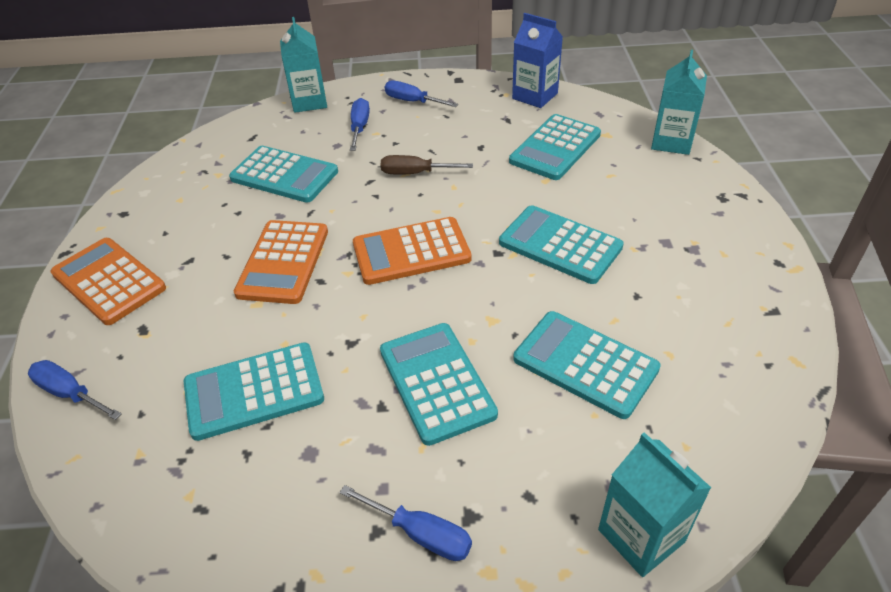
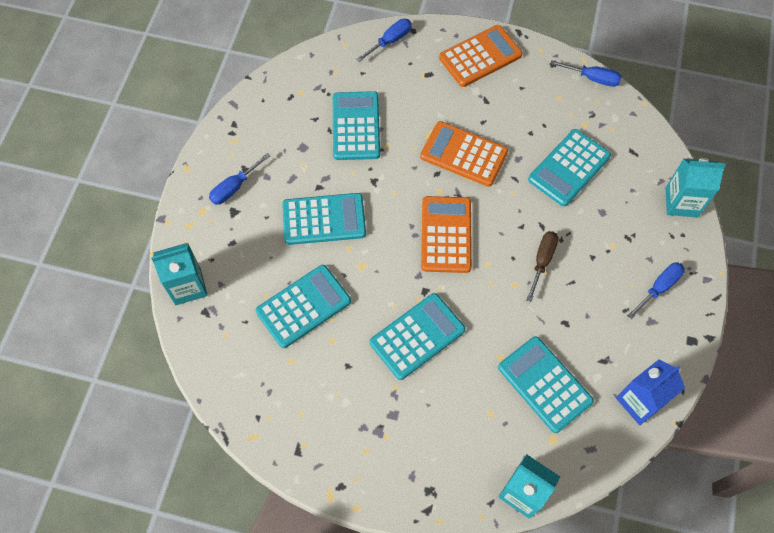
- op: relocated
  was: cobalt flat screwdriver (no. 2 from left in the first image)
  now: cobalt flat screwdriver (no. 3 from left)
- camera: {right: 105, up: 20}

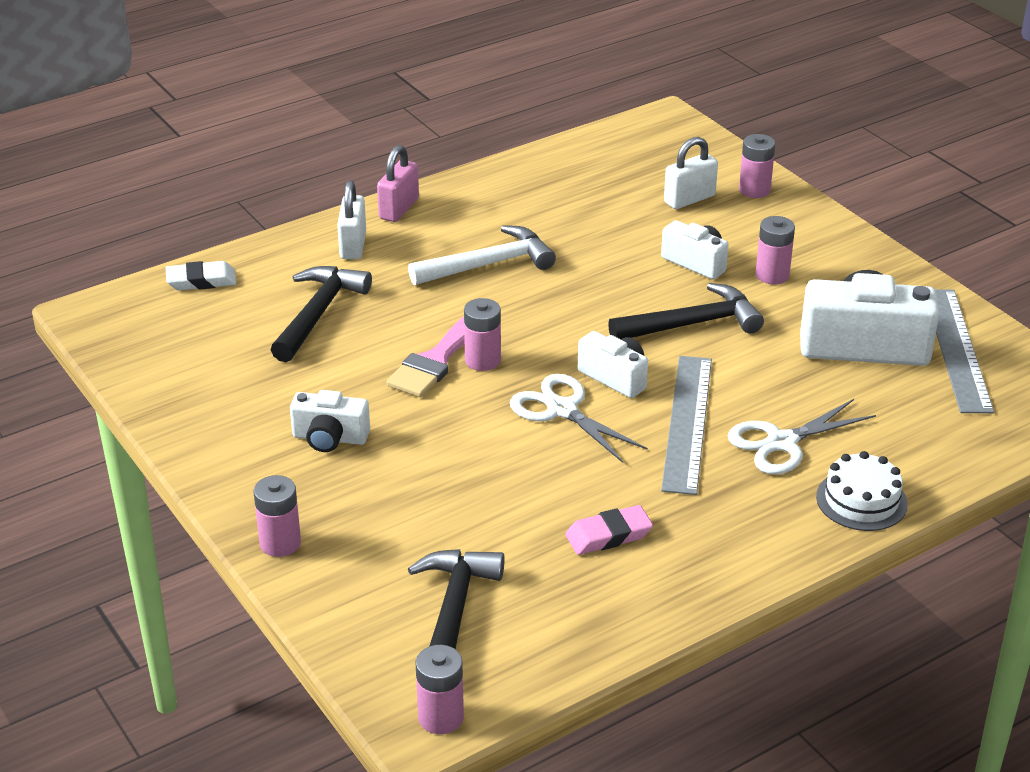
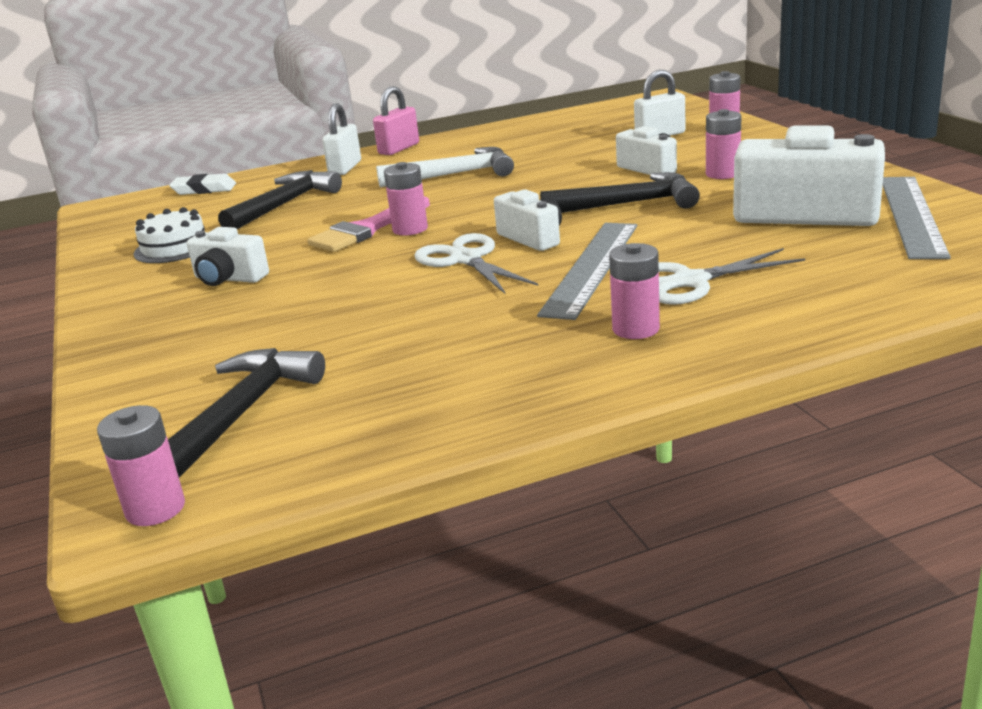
- op: relocated
  was: pure white cake
- op: relocated
  was: rosy battery (no. 1 from left in the first image)
  now: rosy battery (no. 3 from left)
- op: missing
  was: rosy gum eraser
- camera: {right: 15, up: -10}

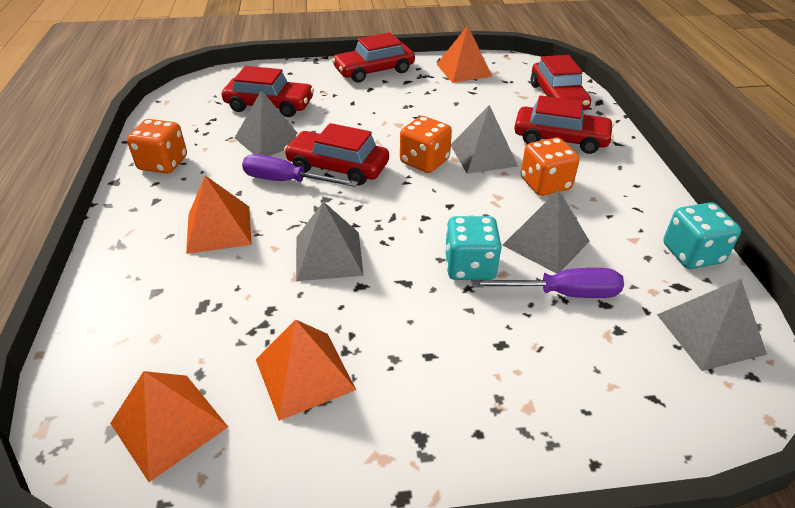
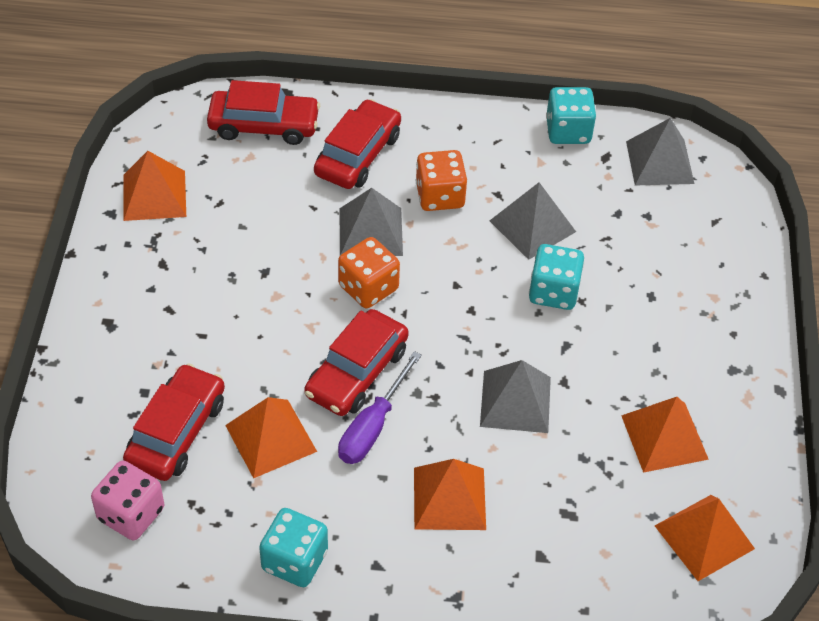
- op: missing
  was: crimson car (no. 3 from left)
- op: colour
  was: grey pyramid (no. 1 from left)
  now: orange-coloured pyramid (no. 2 from left)
- op: colour
  was: orange-coloured dice (no. 1 from left)
  now: turquoise dice (no. 1 from left)
- op: missing
  was: royal purple flat screwdriver (no. 2 from left)
- op: appeared
  now: rosy dice
- camera: {right: -80, up: 10}

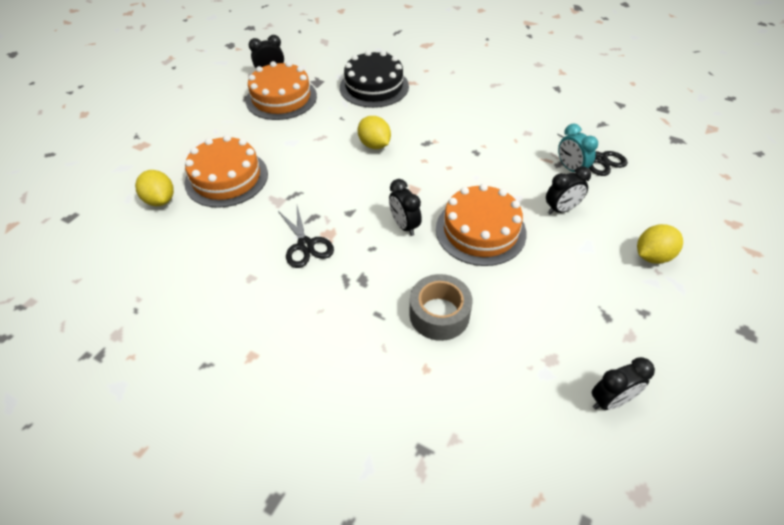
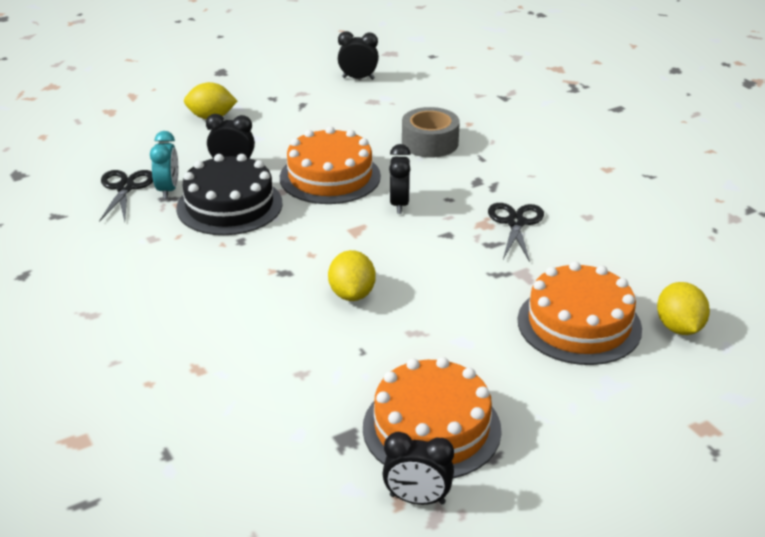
- op: relocated
  was: jet-black cake
- camera: {right: -150, up: -15}

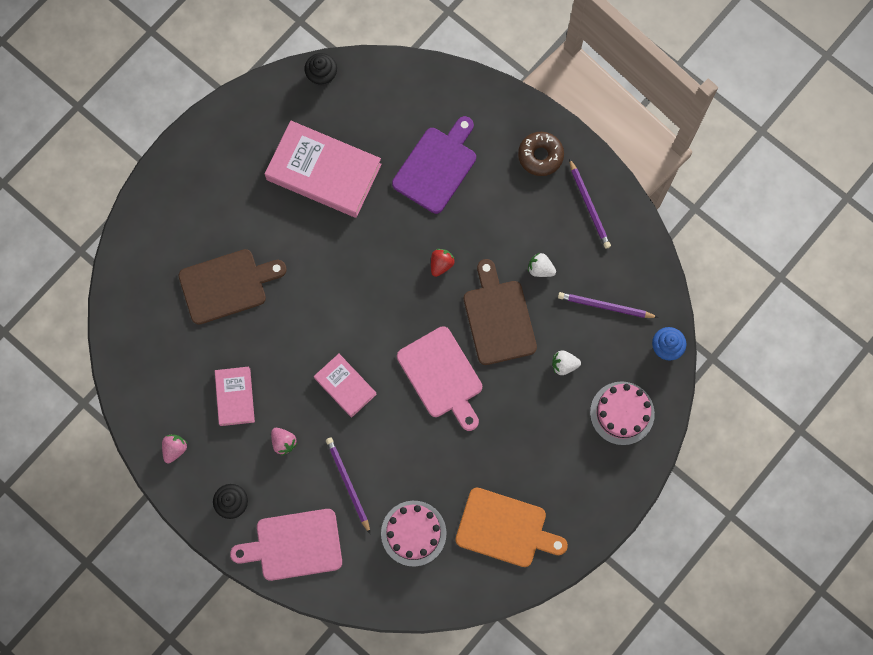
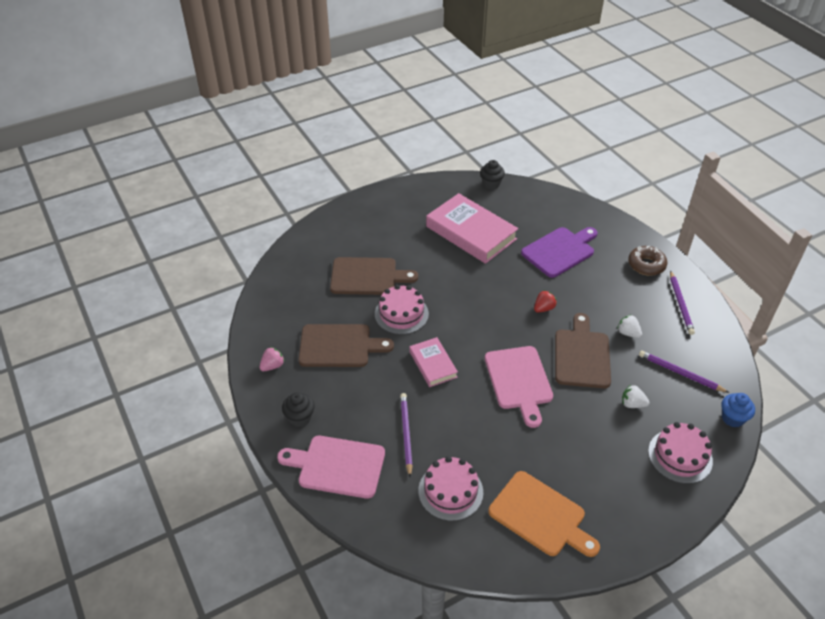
- op: exchanged
  was: rosy hardcover (no. 1 from left)
  now: dark brown chopping board (no. 1 from left)
- op: missing
  was: rosy berry (no. 2 from left)
- op: appeared
  now: rosy cake (no. 1 from left)
- camera: {right: 20, up: -30}

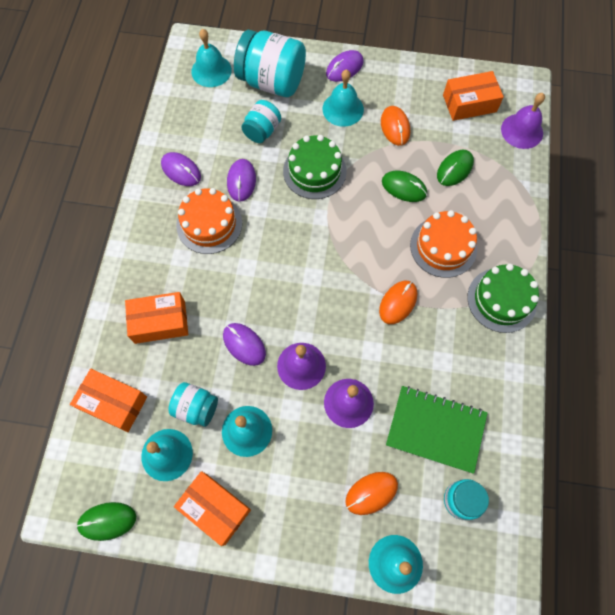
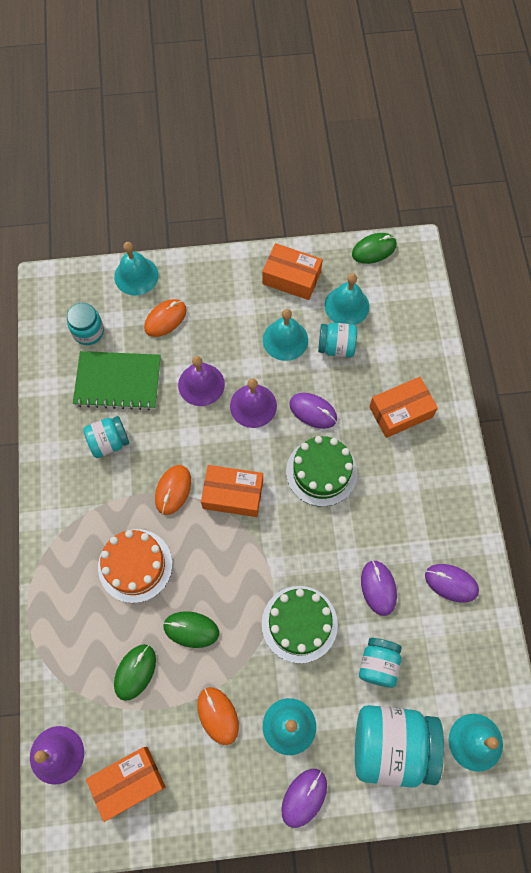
- op: missing
  was: orange-coloured cake (no. 1 from left)
- op: relocated
  was: emerald cake (no. 2 from left)
- op: relocated
  was: orange-coloured parcel (no. 1 from left in the first image)
  now: orange-coloured parcel (no. 2 from left)
- op: appeared
  now: turquoise jam jar (no. 2 from left)
- camera: {right: 165, up: 0}

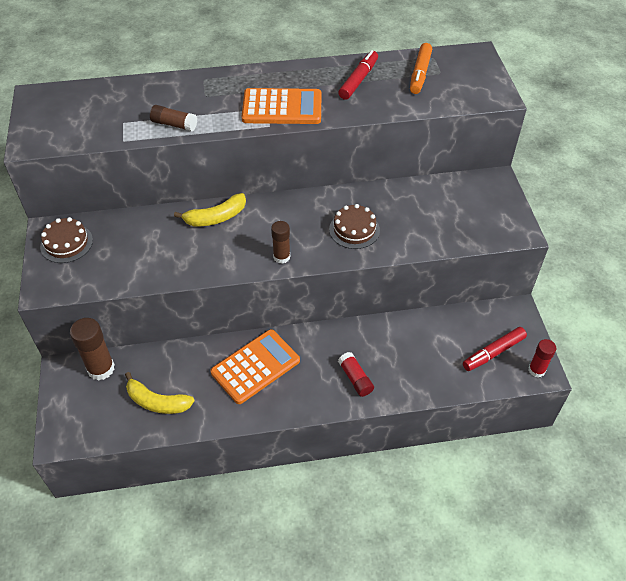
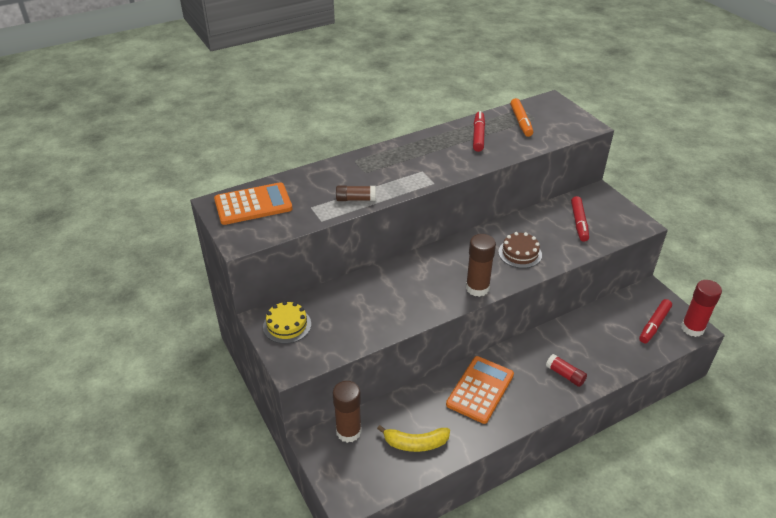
- op: relocated
  was: orange-coloured pocket calculator (no. 2 from left in the first image)
  now: orange-coloured pocket calculator (no. 1 from left)
- op: missing
  was: yellow banana (no. 2 from left)
- op: colour
  was: dark brown cake (no. 1 from left)
  now: yellow cake
- op: size
  was: dark brown glue stick (no. 3 from left)
  ratio: 1.6
- op: size
  was: crimson glue stick (no. 2 from left)
  ratio: 1.6
- op: appeared
  now: crimson marker pen (no. 2 from left)
- camera: {right: -20, up: -10}

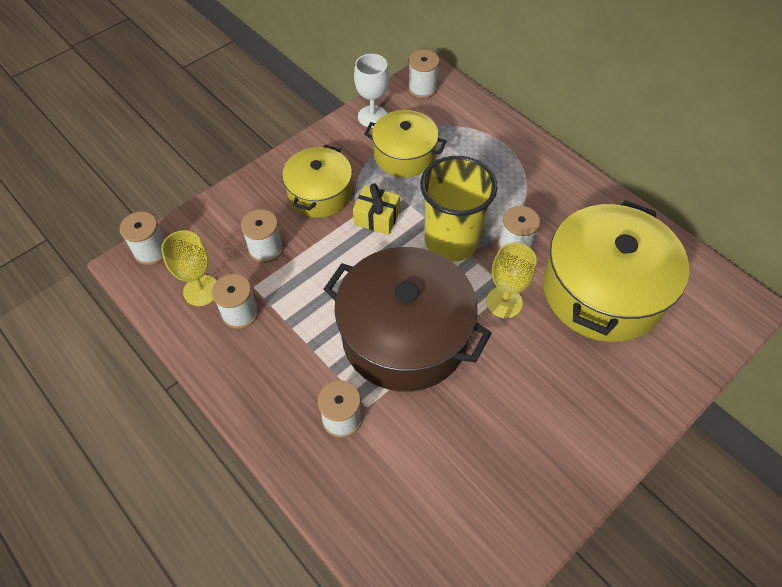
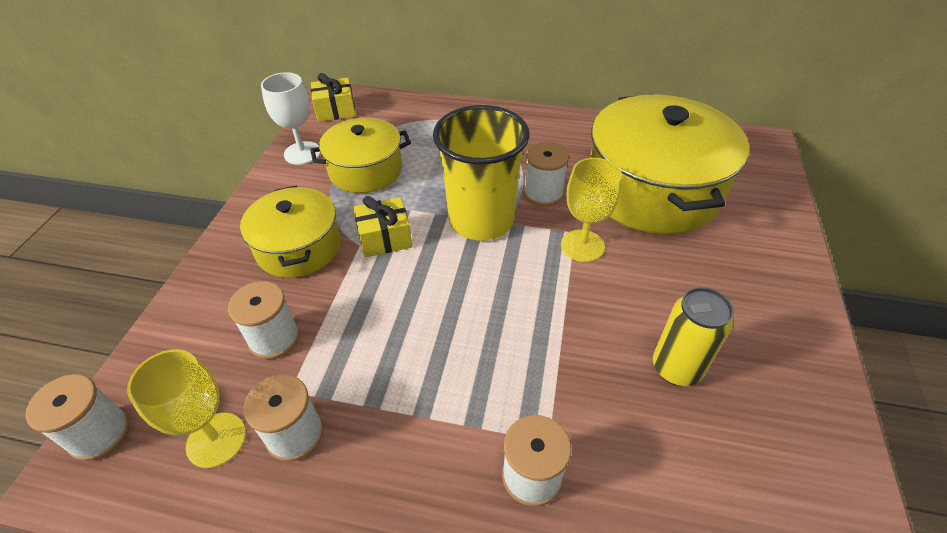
- op: exchanged
  was: pure white reel of thread (no. 5 from left)
  now: yellow present (no. 1 from left)
- op: missing
  was: dark brown cooking pot
- op: appeared
  now: yellow can
- camera: {right: -35, up: -10}

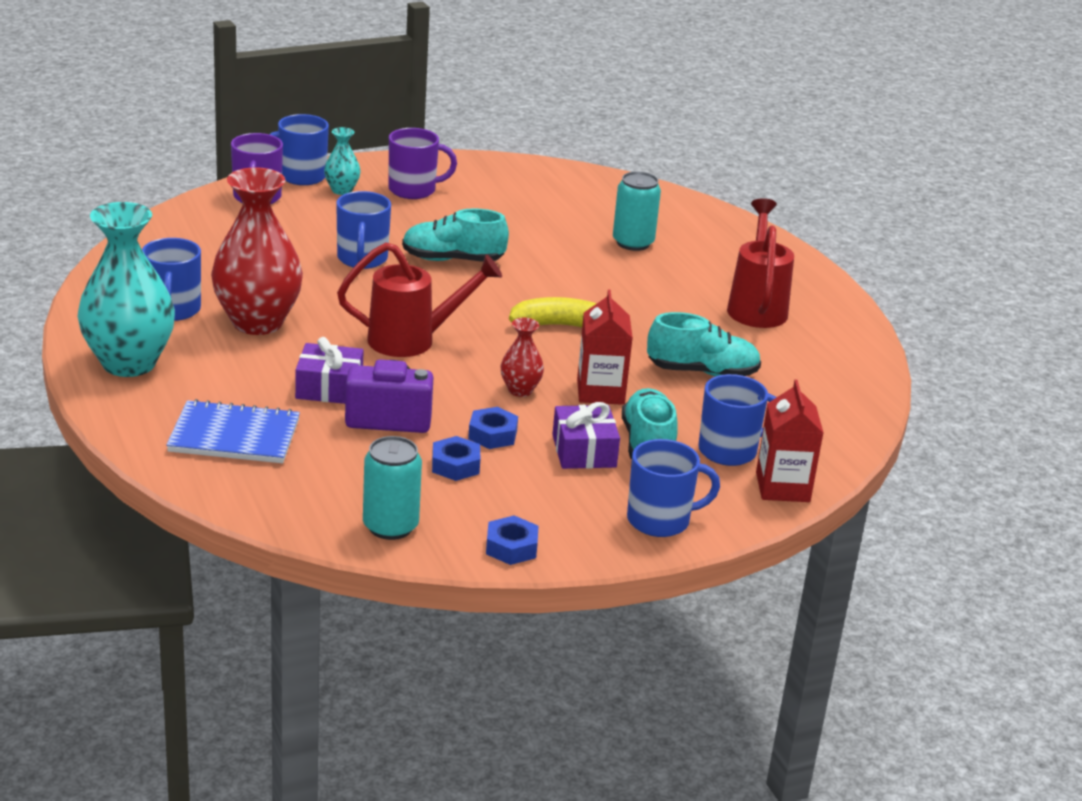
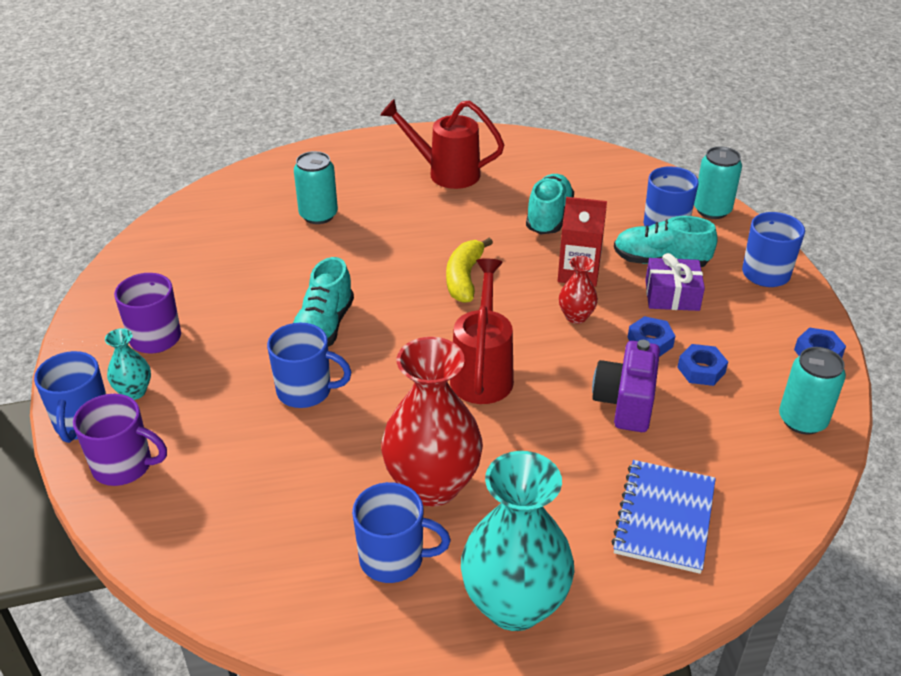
- op: missing
  was: royal purple present (no. 1 from left)
- op: exchanged
  was: crimson carton (no. 2 from left)
  now: turquoise can (no. 2 from left)
- camera: {right: -75, up: 10}

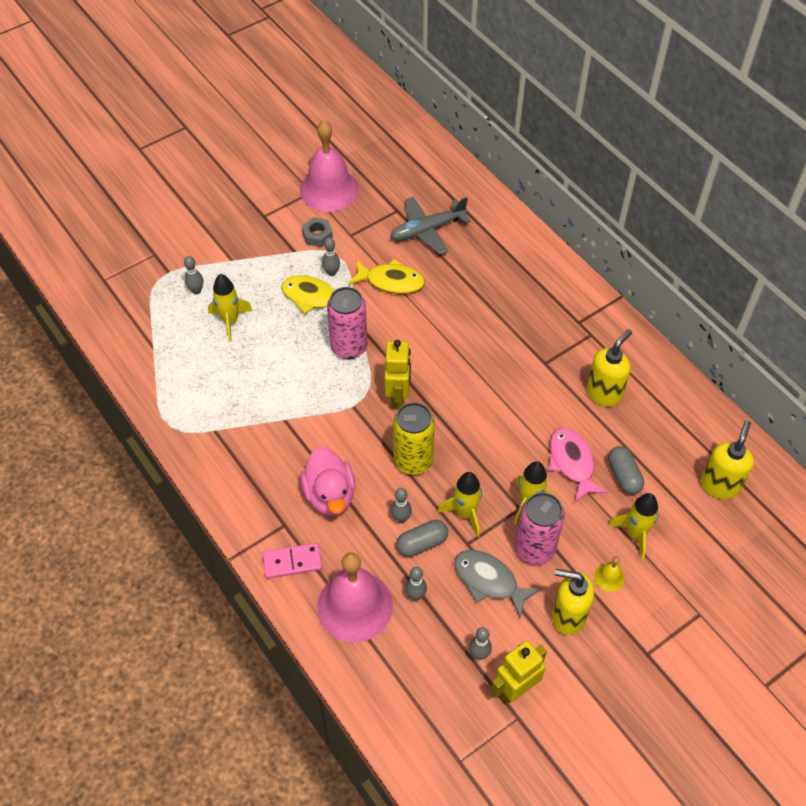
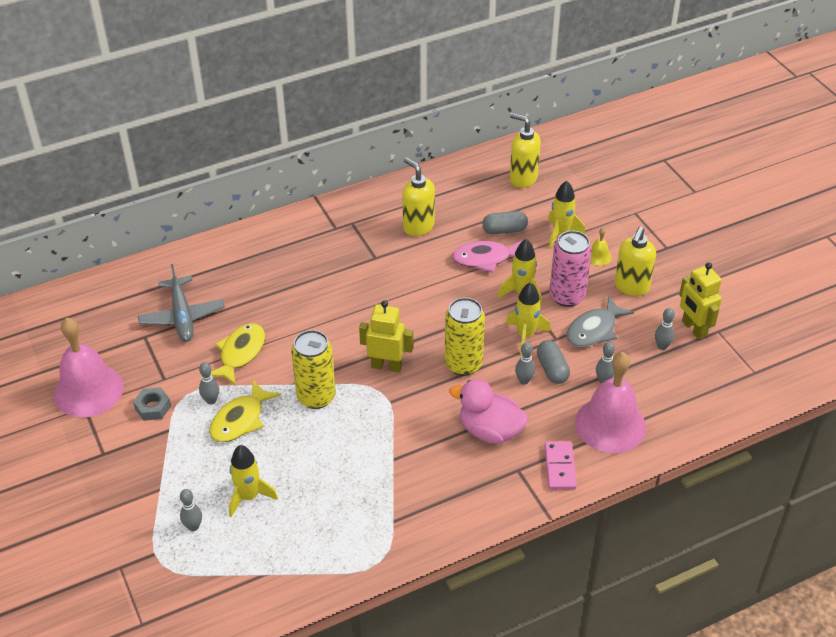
- op: colour
  was: rosy can (no. 1 from left)
  now: yellow can (no. 1 from left)
- op: spun
  was: rosy duck
  clockwise: -150
- camera: {right: -80, up: -10}

